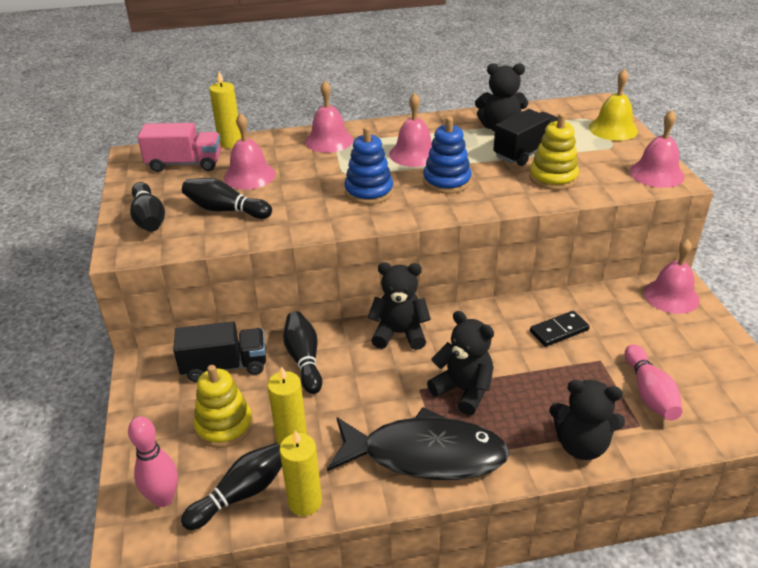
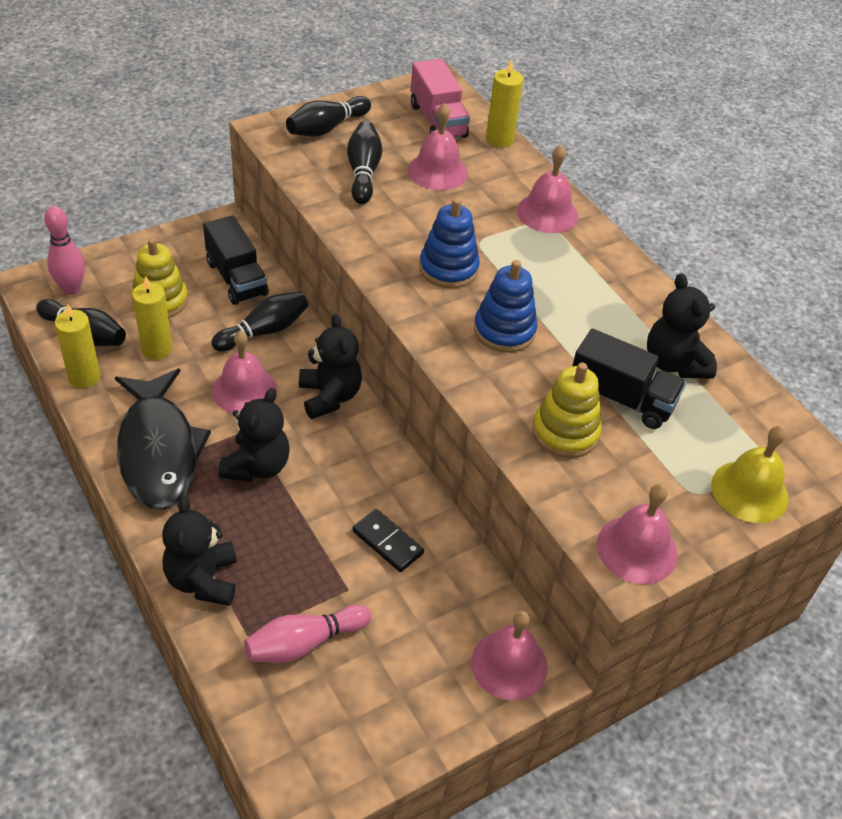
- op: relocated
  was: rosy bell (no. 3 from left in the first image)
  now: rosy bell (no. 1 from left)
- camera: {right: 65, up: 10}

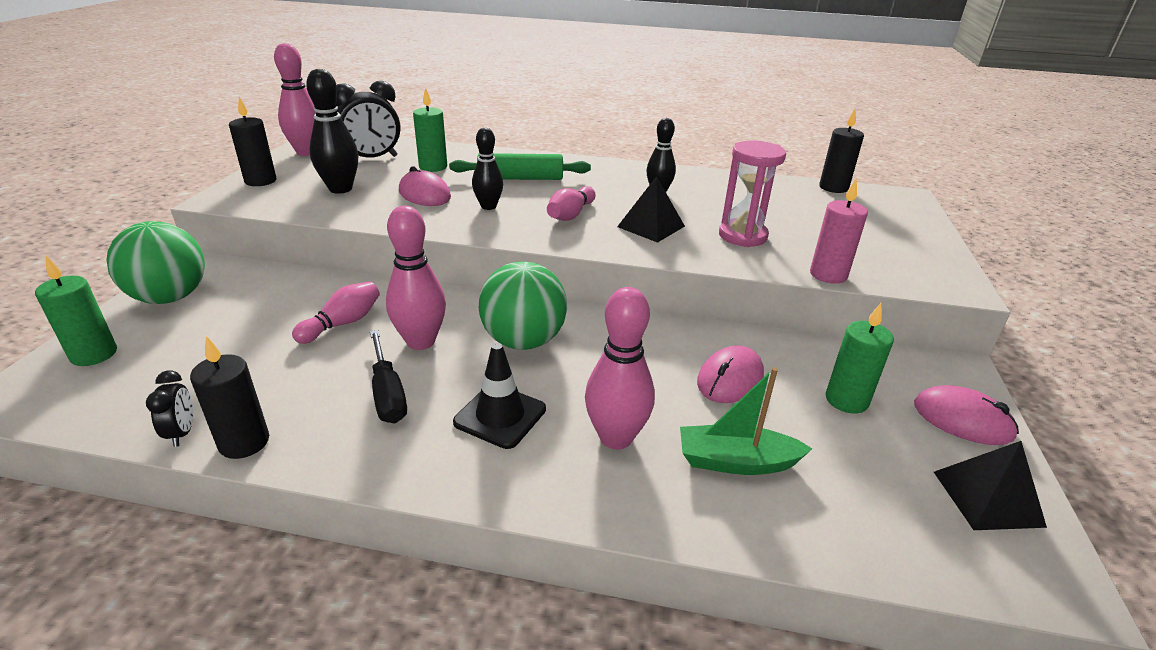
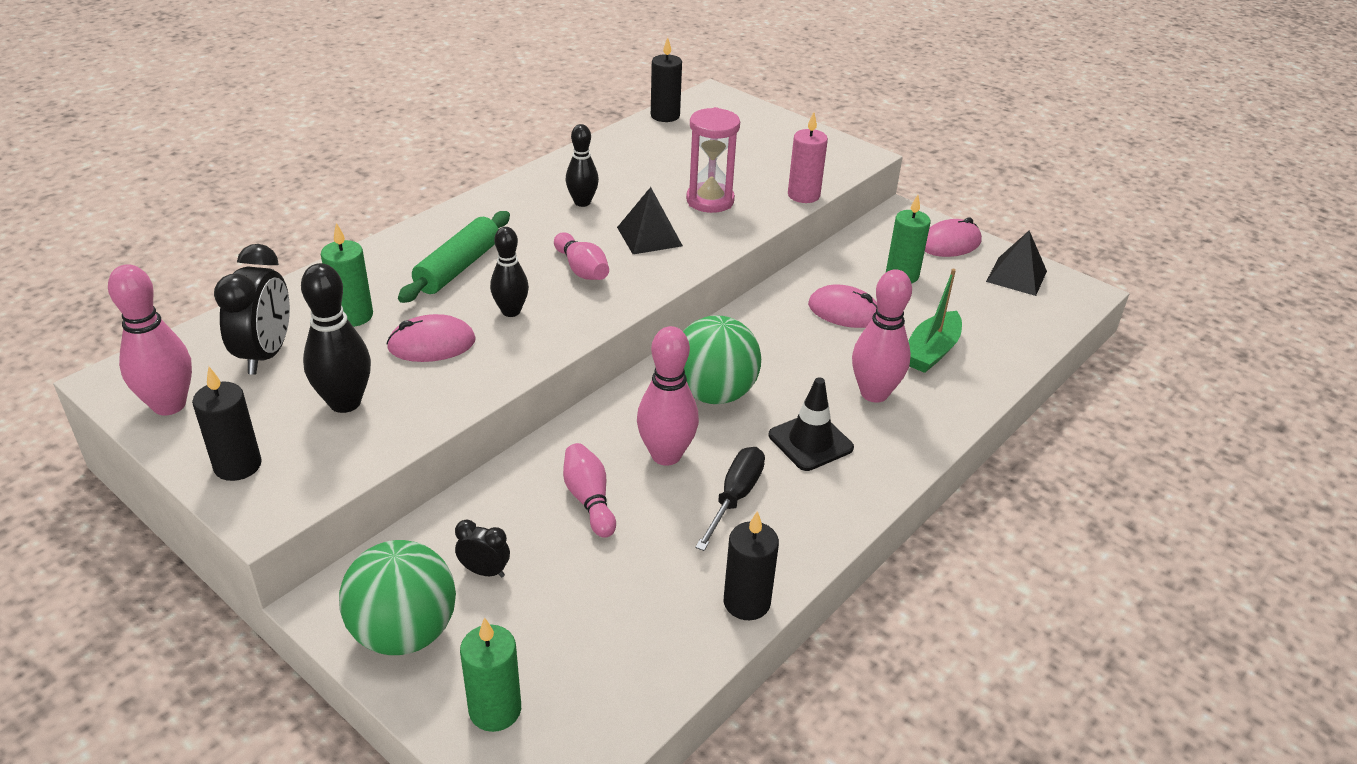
- op: spun
  was: jet-black flat screwdriver
  clockwise: -75
- op: spun
  was: rosy PC mouse (no. 2 from left)
  clockwise: -45
- op: relocated
  was: jet-black bedside clock (no. 1 from left in the first image)
  now: jet-black bedside clock (no. 2 from left)
- camera: {right: -60, up: 5}

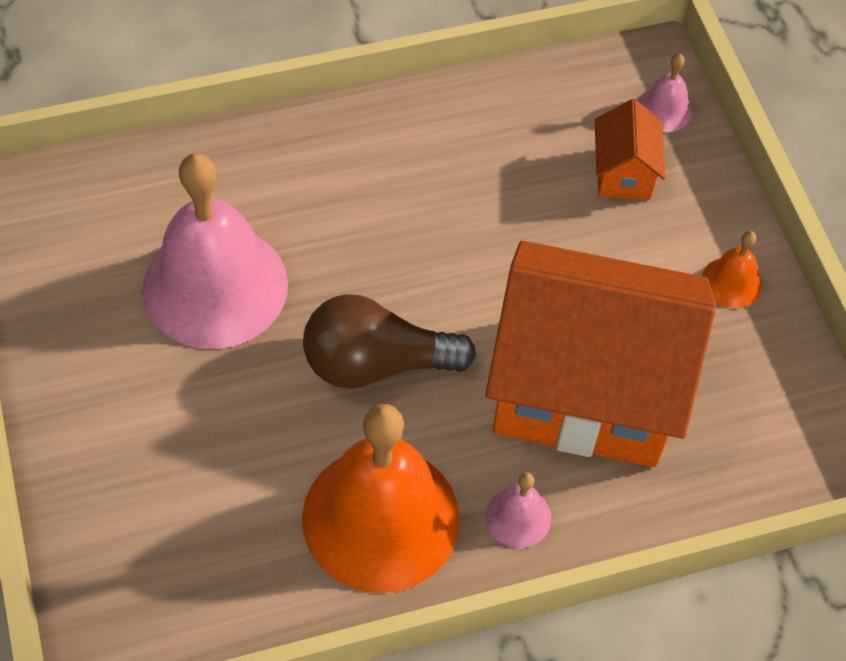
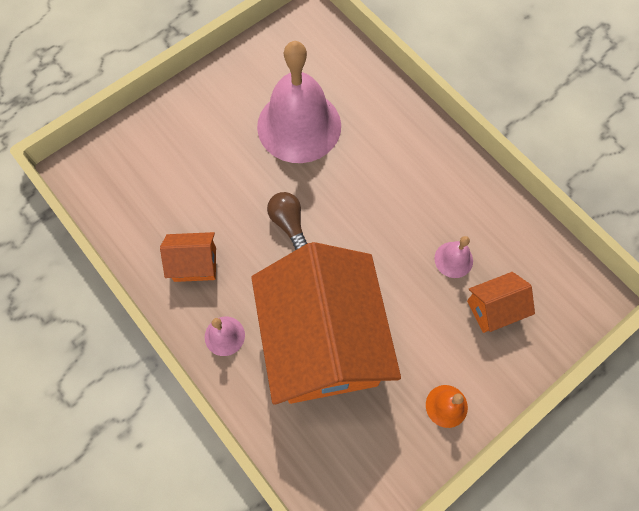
- op: relocated
  was: rosy bell (no. 3 from left)
- op: size
  was: dark brown light bulb
  ratio: 0.6
- op: exchanged
  was: orange-coloured bell (no. 1 from left)
  now: orange-coloured cottage (no. 1 from left)
- camera: {right: 70, up: 10}

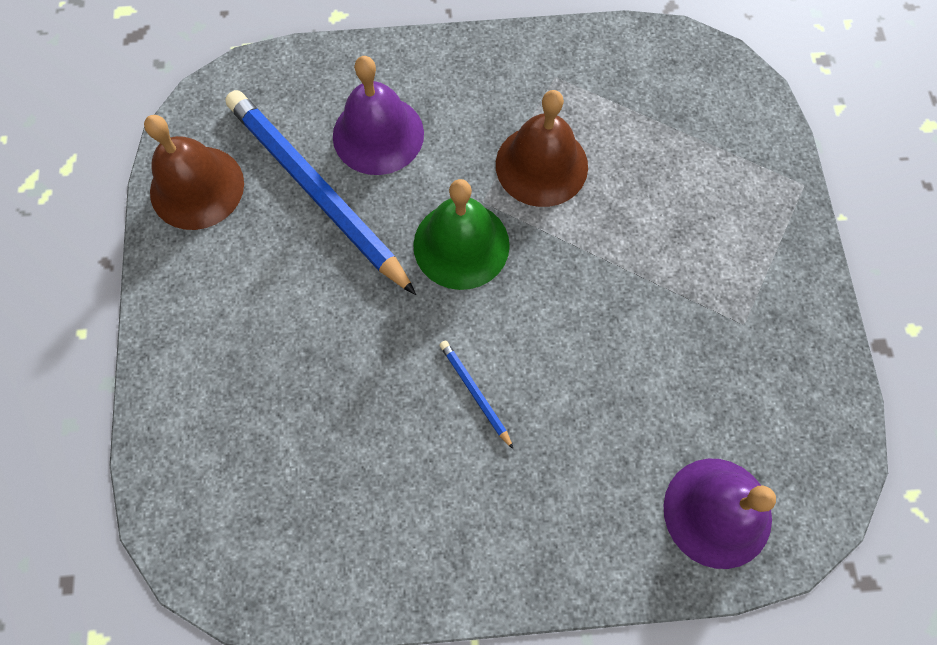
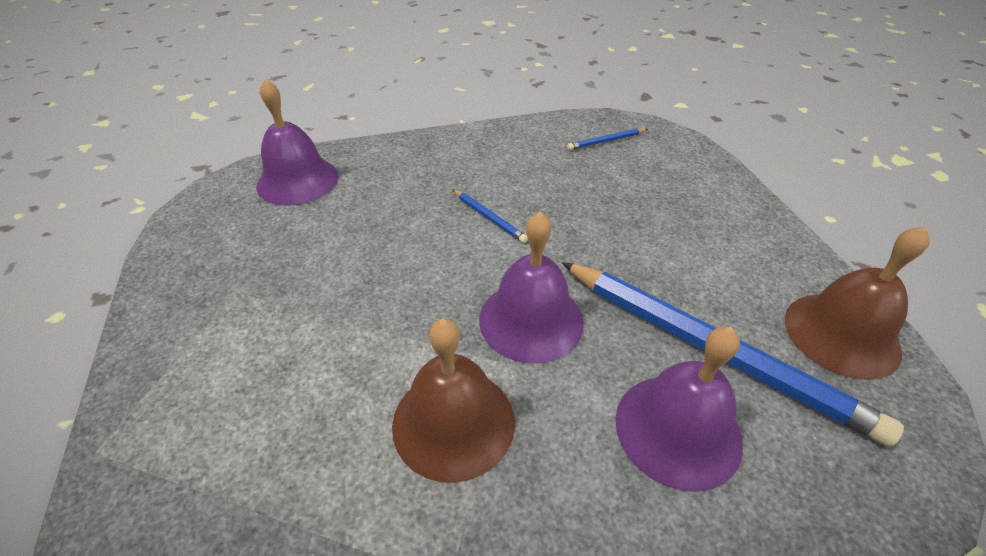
- op: colour
  was: emerald bell
  now: royal purple bell (no. 2 from left)
- op: appeared
  now: cobalt wooden pencil (no. 2 from left)
- camera: {right: 170, up: -25}

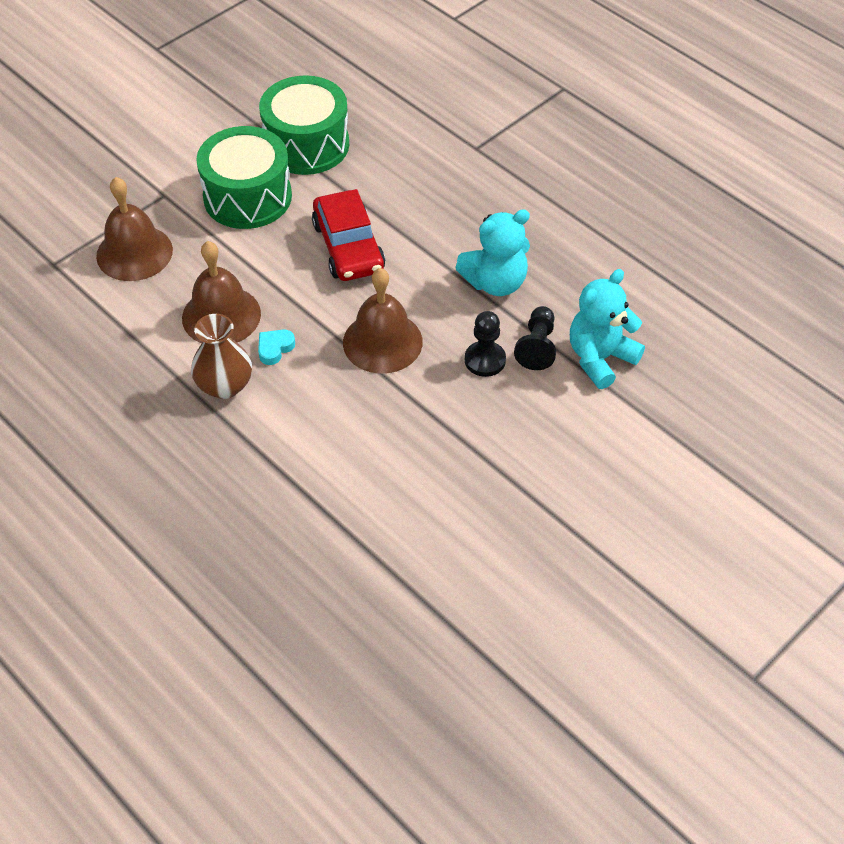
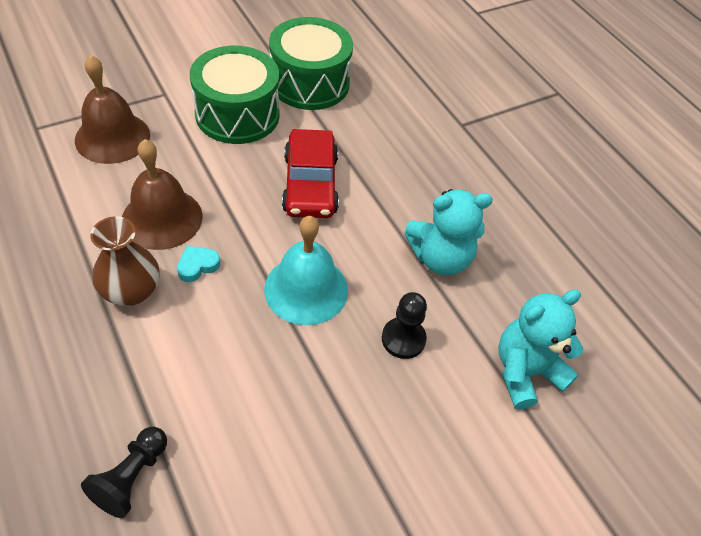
- op: colour
  was: dark brown bell (no. 3 from left)
  now: turquoise bell
- op: relocated
  was: jet-black chess pawn (no. 2 from left in the first image)
  now: jet-black chess pawn (no. 1 from left)
- camera: {right: 10, up: 0}

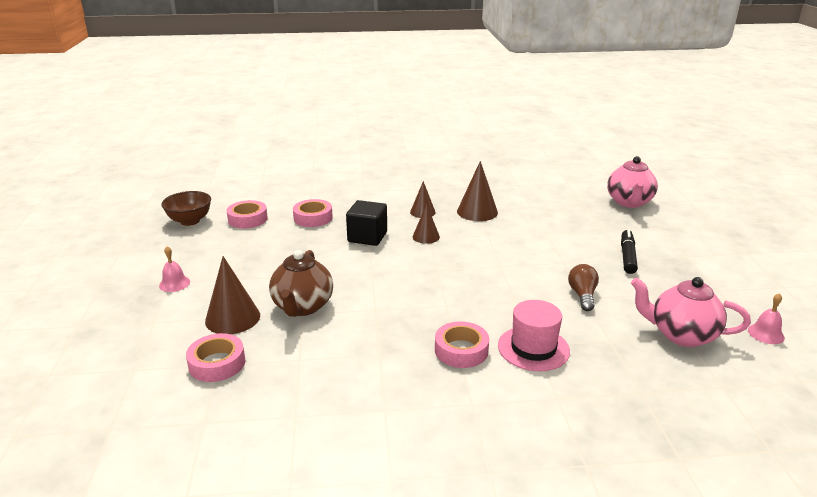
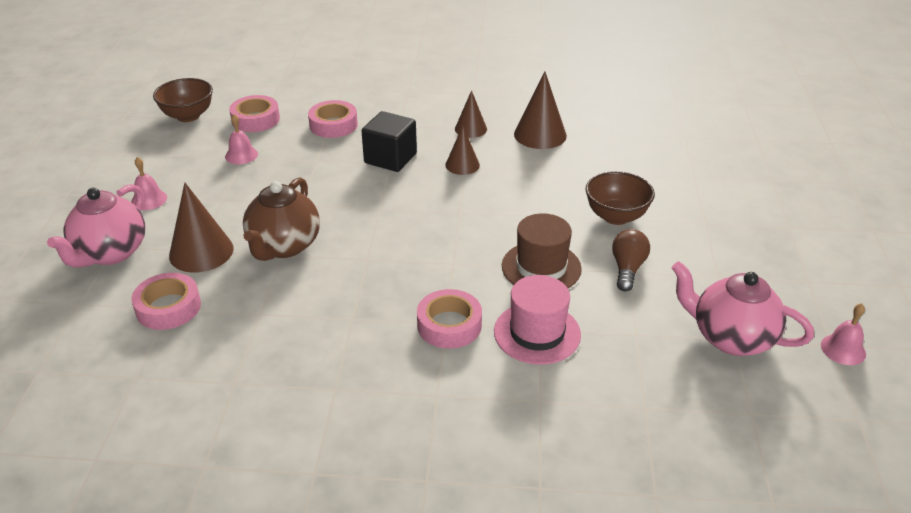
- op: relocated
  was: rosy teapot (no. 1 from left)
- op: missing
  was: jet-black marker pen
- op: appeared
  now: rosy bell (no. 2 from left)
- op: appeared
  now: dark brown bowl (no. 2 from left)
- op: appeared
  now: dark brown top hat
- camera: {right: 10, up: 10}

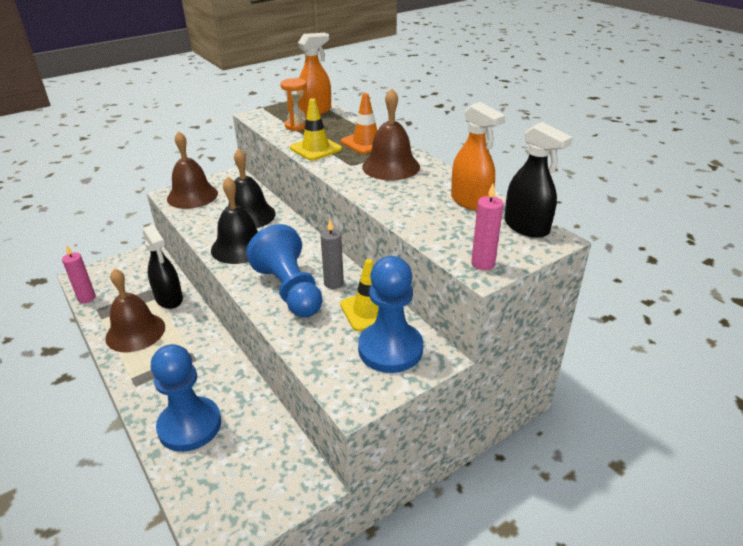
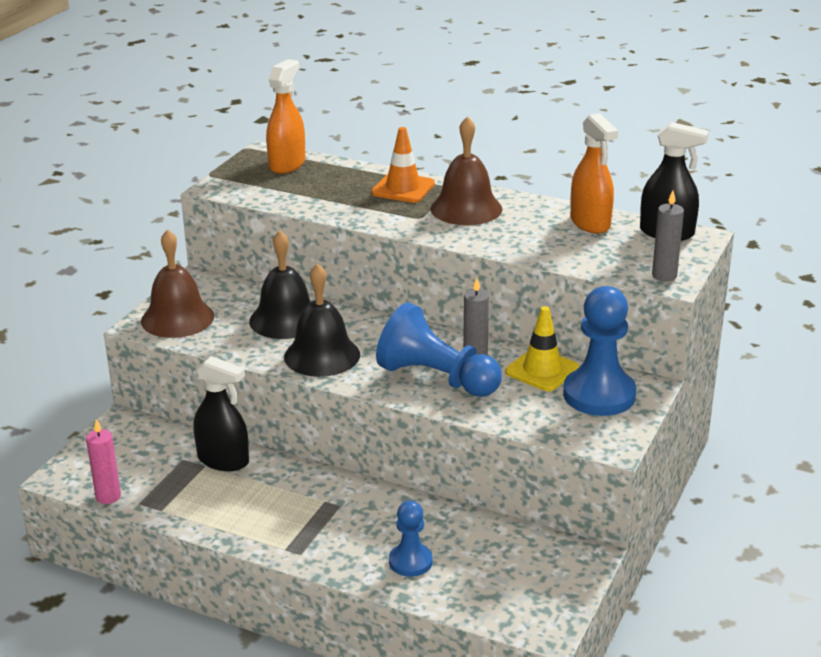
- op: missing
  was: orange-coloured hourglass
- op: missing
  was: yellow road cone (no. 1 from left)
- op: spun
  was: orange-coloured spray bottle (no. 2 from left)
  clockwise: 45
- op: colour
  was: rosy pillar candle (no. 2 from left)
  now: grey pillar candle (no. 2 from left)
- op: missing
  was: dark brown bell (no. 1 from left)
- op: size
  was: cobalt chess pawn (no. 1 from left)
  ratio: 0.57
- camera: {right: -30, up: -5}

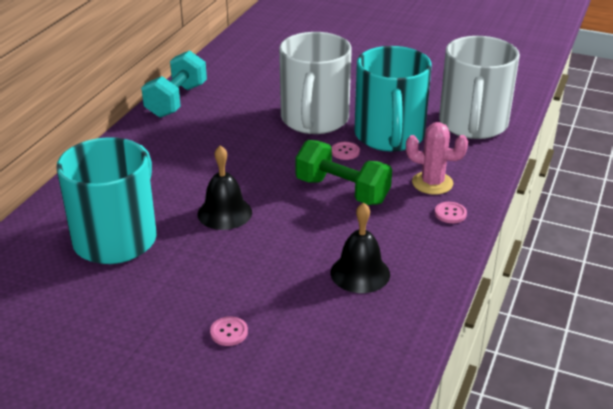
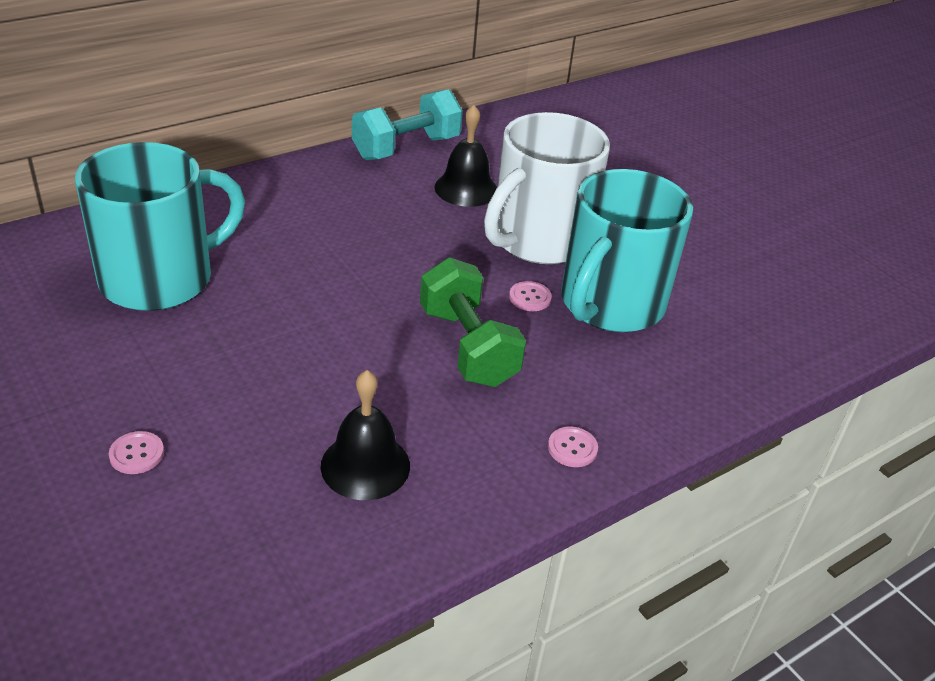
- op: missing
  was: pure white tea mug (no. 2 from left)
- op: missing
  was: rosy prickly plant
- op: relocated
  was: jet-black bell (no. 1 from left in the first image)
  now: jet-black bell (no. 2 from left)
- camera: {right: 30, up: 5}

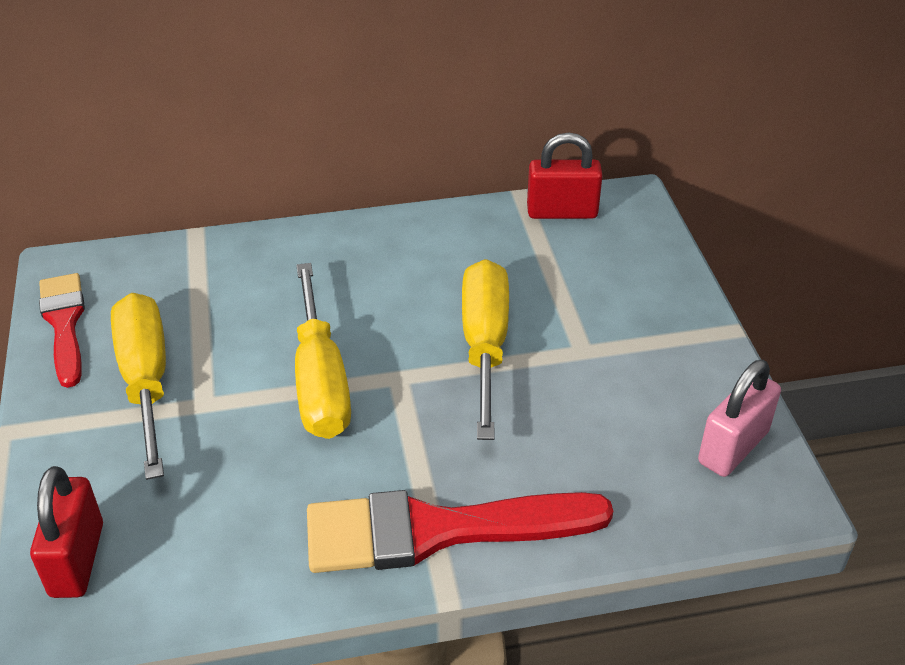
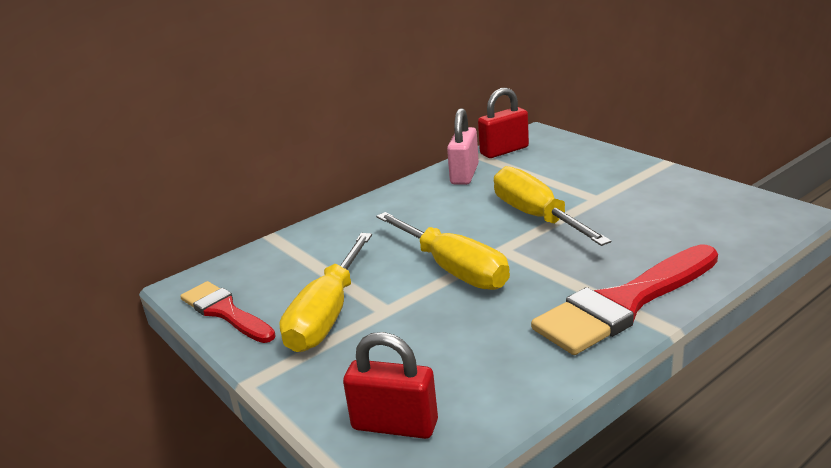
- op: spun
  was: yellow flat screwdriver (no. 1 from left)
  clockwise: -120
- op: relocated
  was: rosy small lock
- op: spun
  was: crimson small lock (no. 1 from left)
  clockwise: -45
- camera: {right: -25, up: -15}

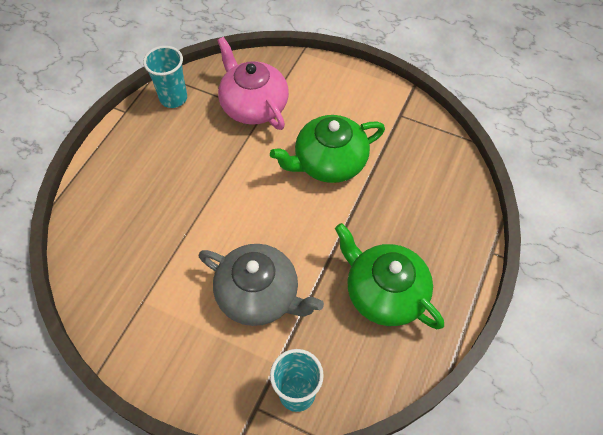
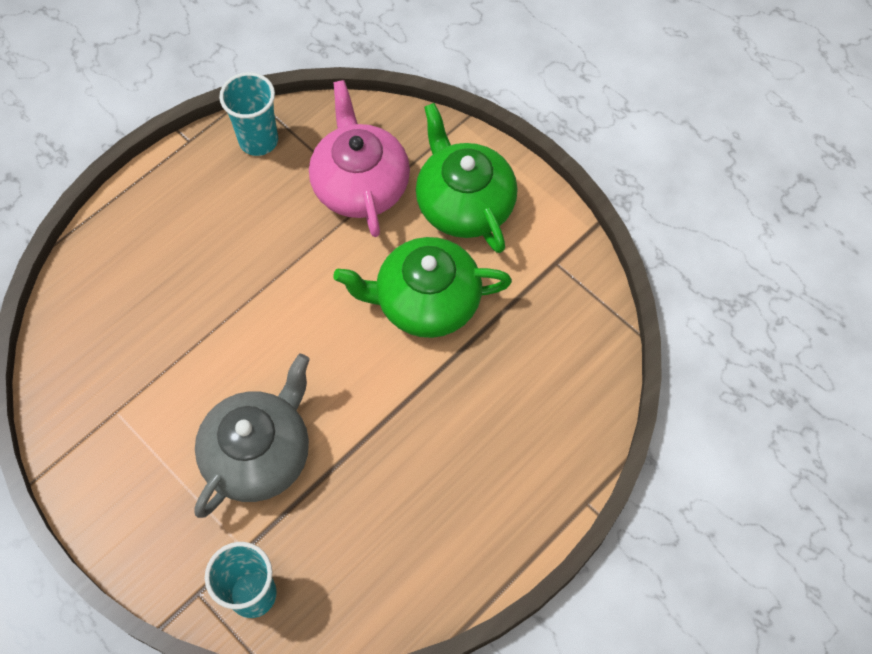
- op: relocated
  was: emerald teapot (no. 2 from left)
- op: spun
  was: grey teapot
  clockwise: -105
- camera: {right: 20, up: 5}

